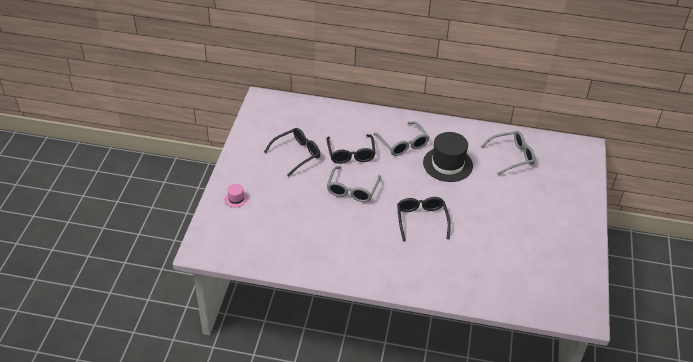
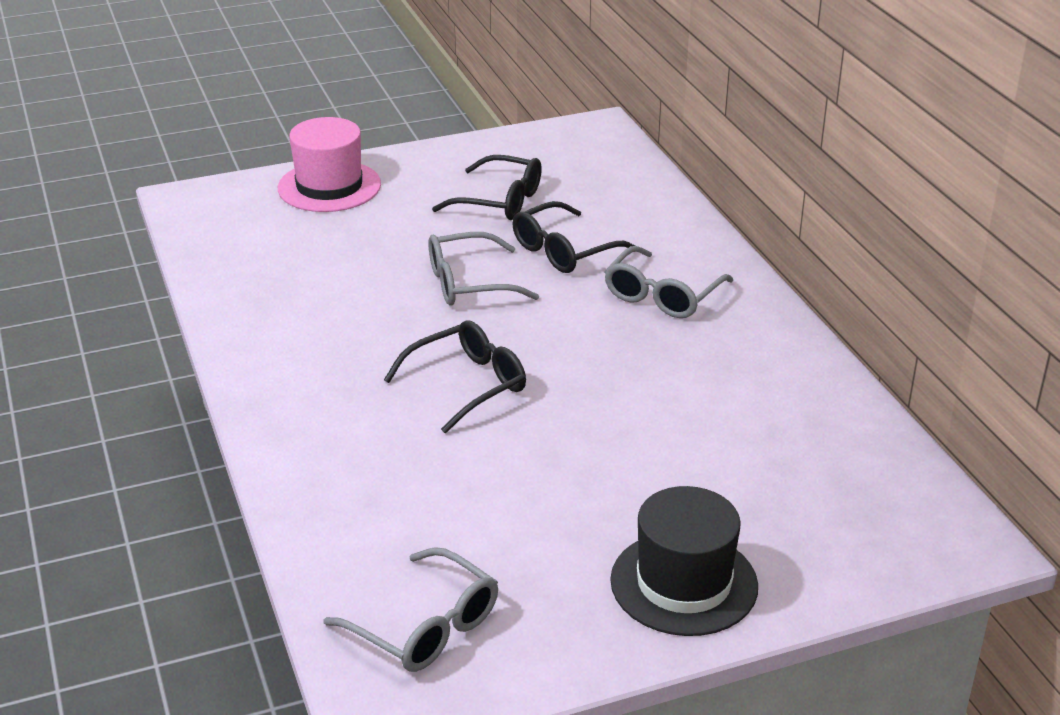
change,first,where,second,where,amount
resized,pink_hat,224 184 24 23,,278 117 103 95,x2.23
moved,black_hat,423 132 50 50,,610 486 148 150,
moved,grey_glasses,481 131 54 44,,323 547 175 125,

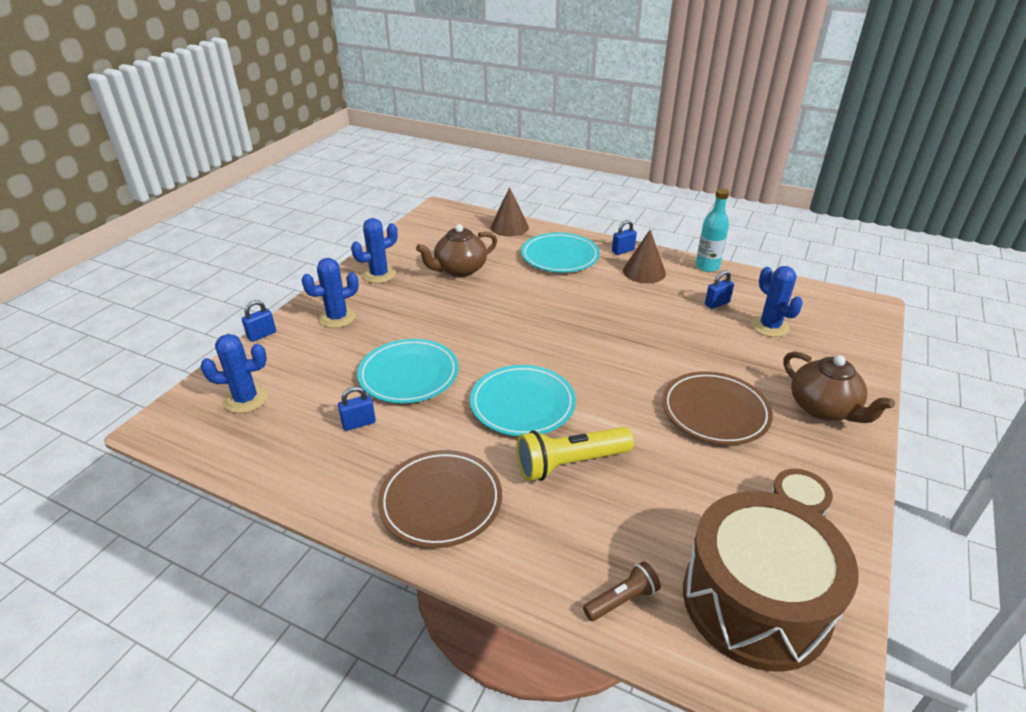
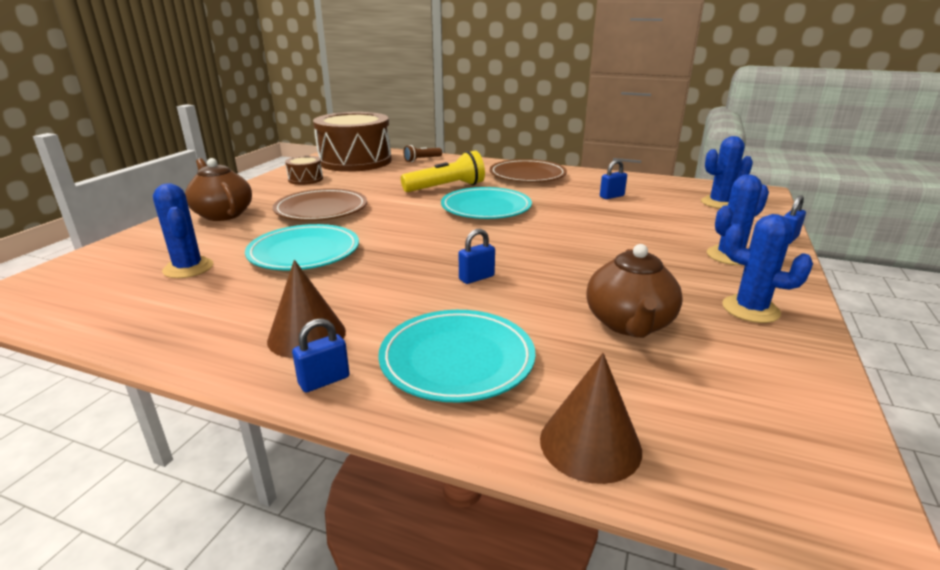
change,first,where,second,where,amount
turned,blue_cactus,351 218 47 65,,722 214 91 109,75 degrees clockwise
moved,turquoise_plate,357 339 102 64,,245 224 114 46,
turned,brown_teapot,416 224 81 53,,586 244 97 94,135 degrees clockwise
removed,turquoise_bottle,696 188 33 84,,,
moved,blue_padlock,705 270 29 39,,459 229 36 55,

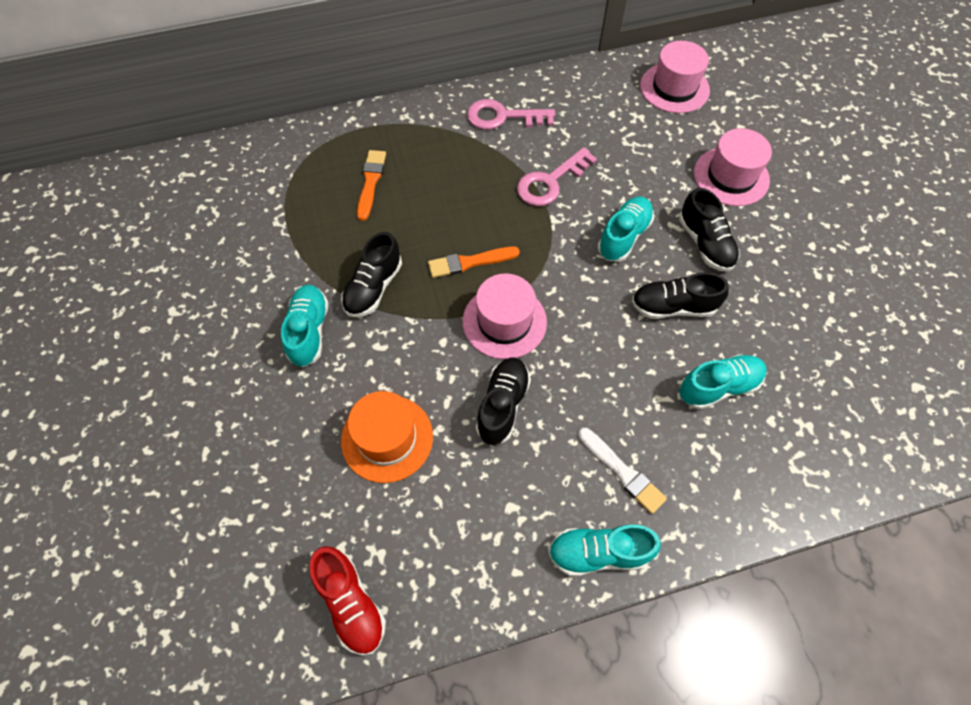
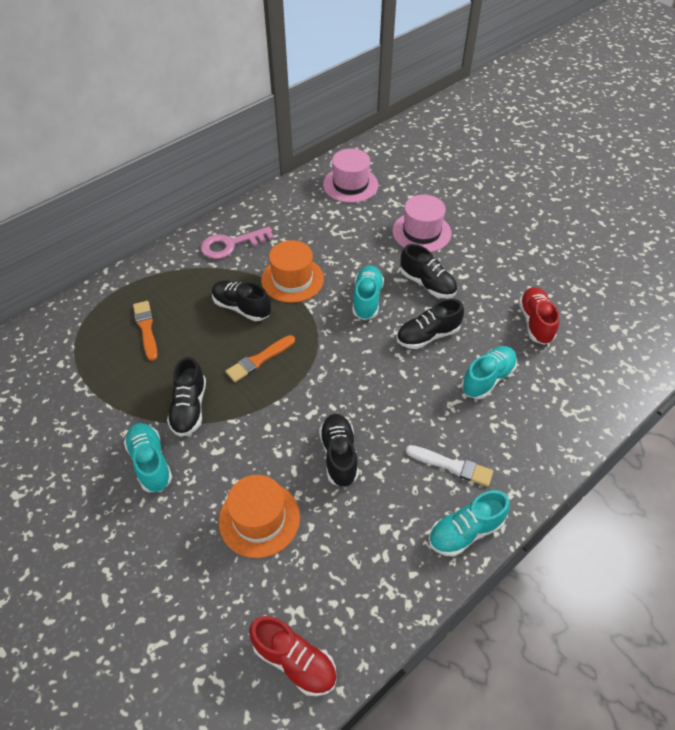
change,first,where,second,where,amount
removed,pink_hat,463 274 84 85,,,
replaced,pink_key,517 147 80 59,orange_hat,261 240 63 63,
added,,,black_shoe,212 280 59 41,
added,,,red_shoe,519 287 40 58,

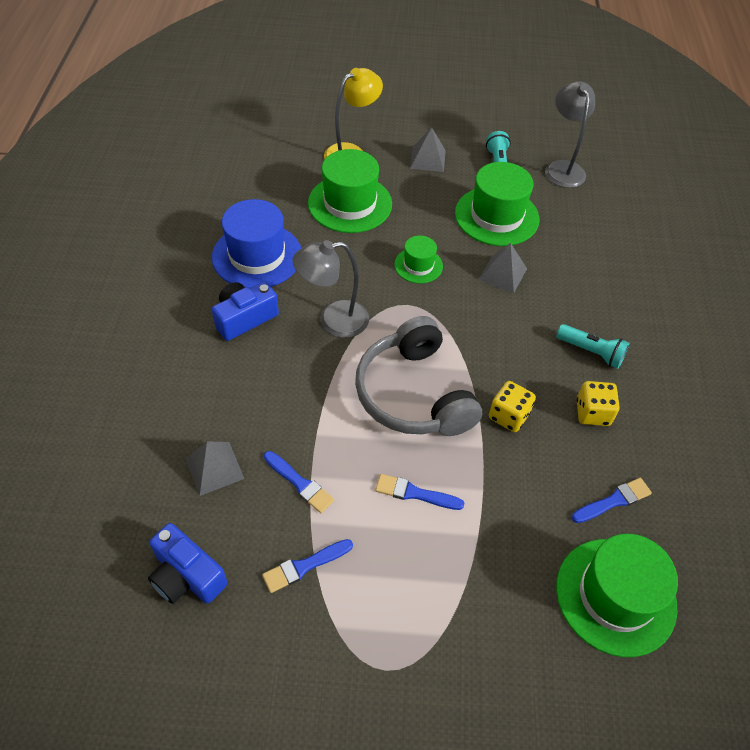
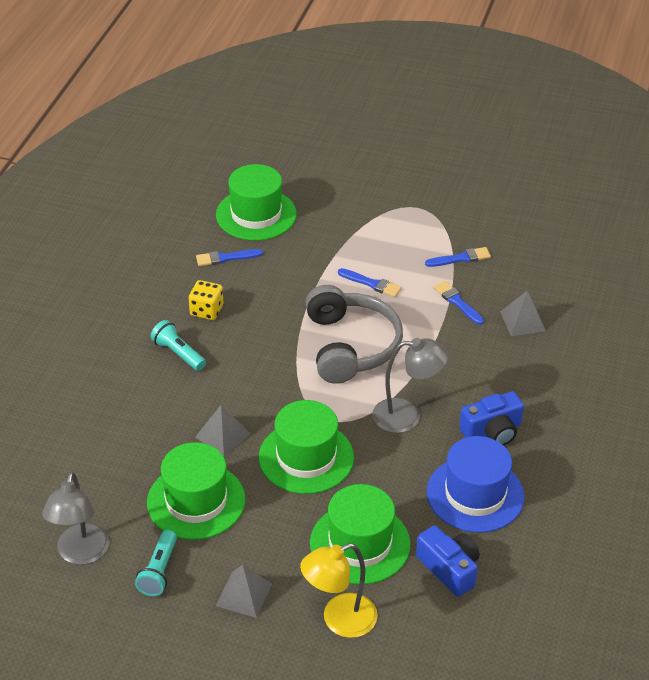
change,first,where,second,where,amount
moved,blue_camera,148 523 79 81,,416 525 63 72,
resized,green_hat,394 235 49 48,,259 400 95 94,x1.84
removed,yellow_dice,489 381 47 51,,,

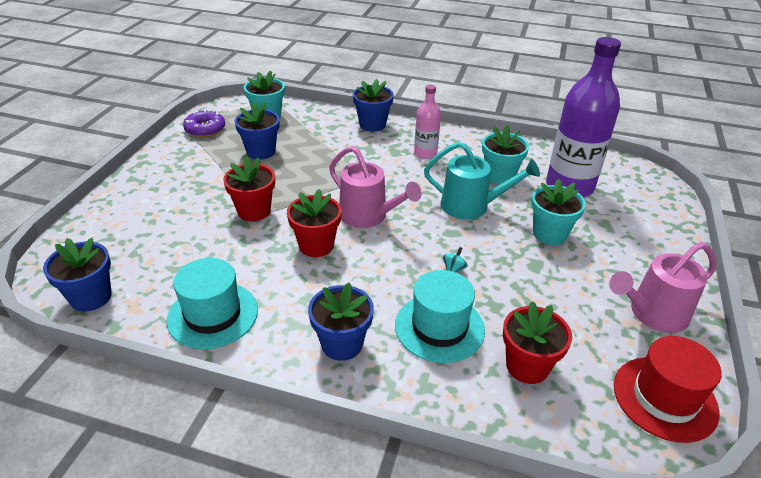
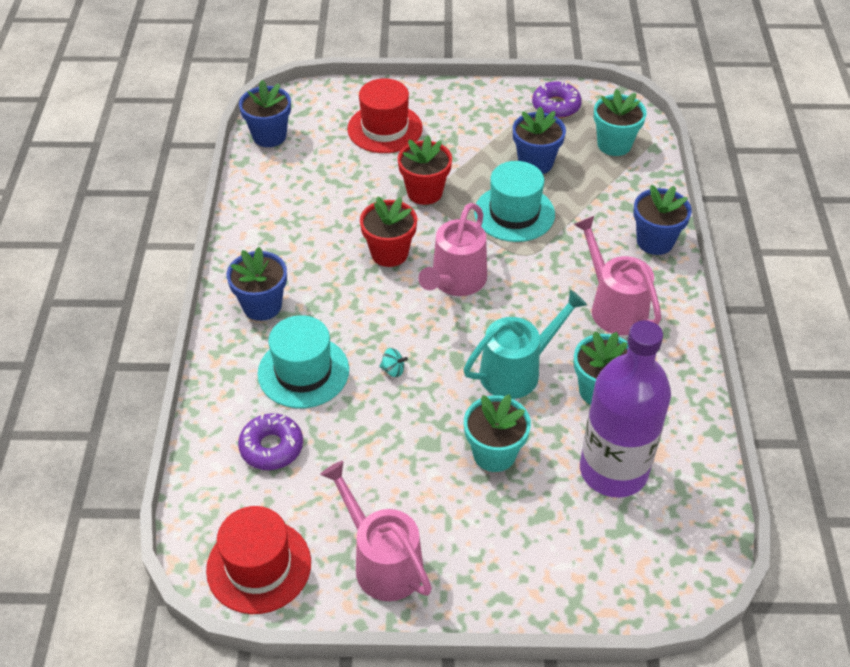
change,first,where,second,where,amount
moved,turquoise_hat,167 258 91 91,,474 161 81 81,
replaced,pink_bottle,414 85 27 74,pink_watering_can,573 216 88 119,
turned,turquoise_watering_can,424 142 116 77,,463 289 124 110,120 degrees counterclockwise
replaced,red_flower_pot,503 301 69 83,purple_donut,238 413 65 57,
added,,,red_hat,347 79 76 74,

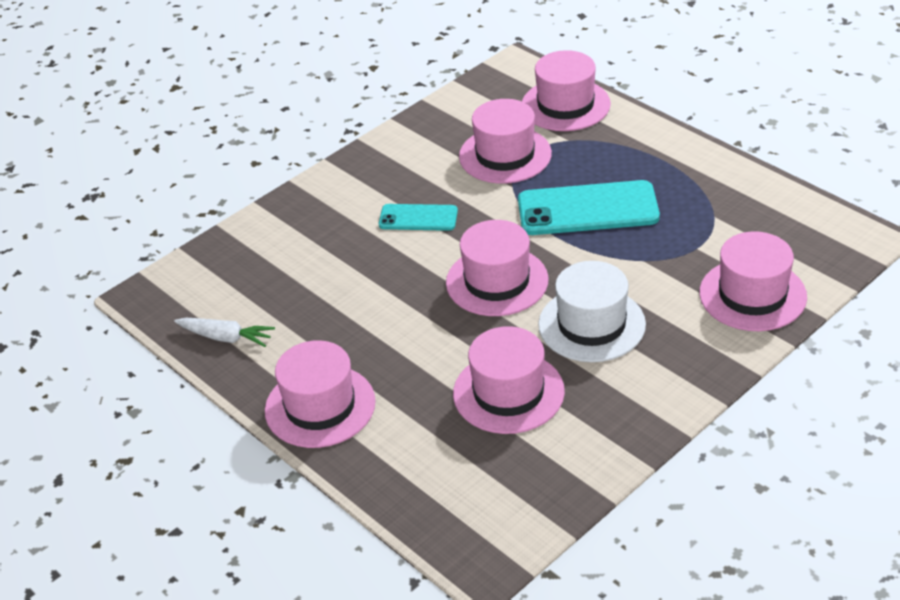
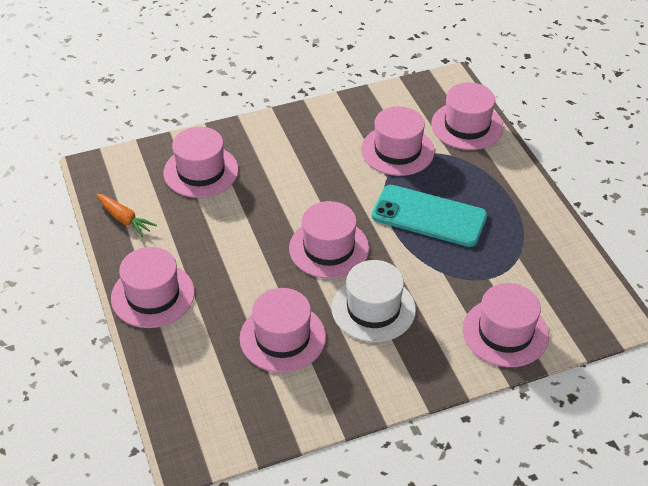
change,first,where,second,where,amount
recoloured,white_carrot,174 318 101 29,orange_carrot,96 194 61 43,
removed,turquoise_phone,379 204 79 27,,,
added,,,pink_hat,163 127 75 71,

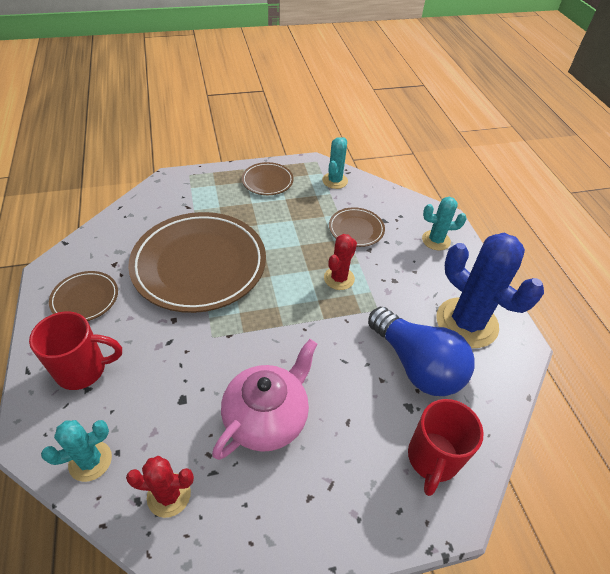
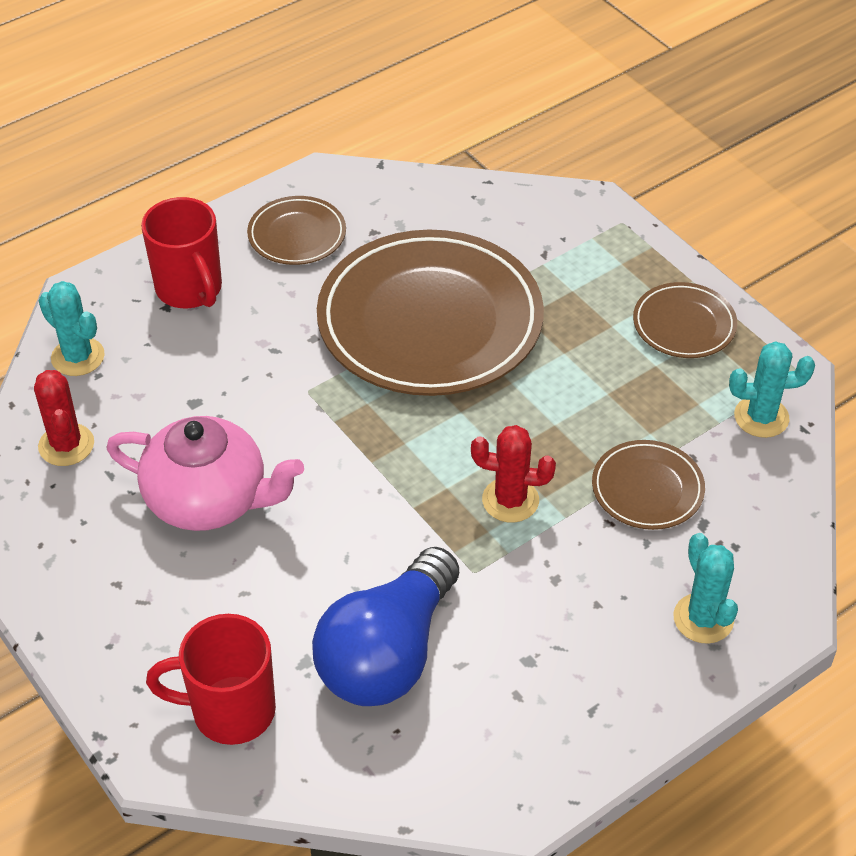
change,first,where,second,where,amount
removed,blue_cactus,436 233 108 115,,,

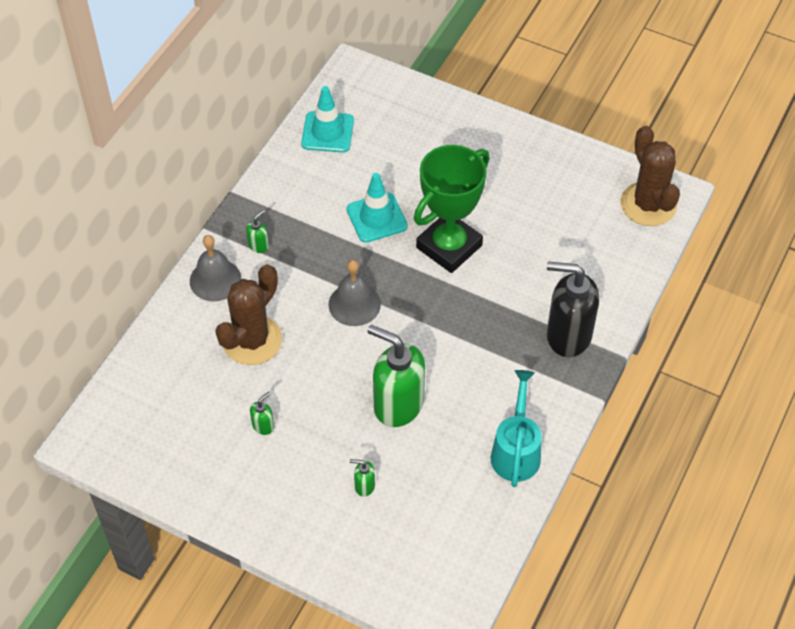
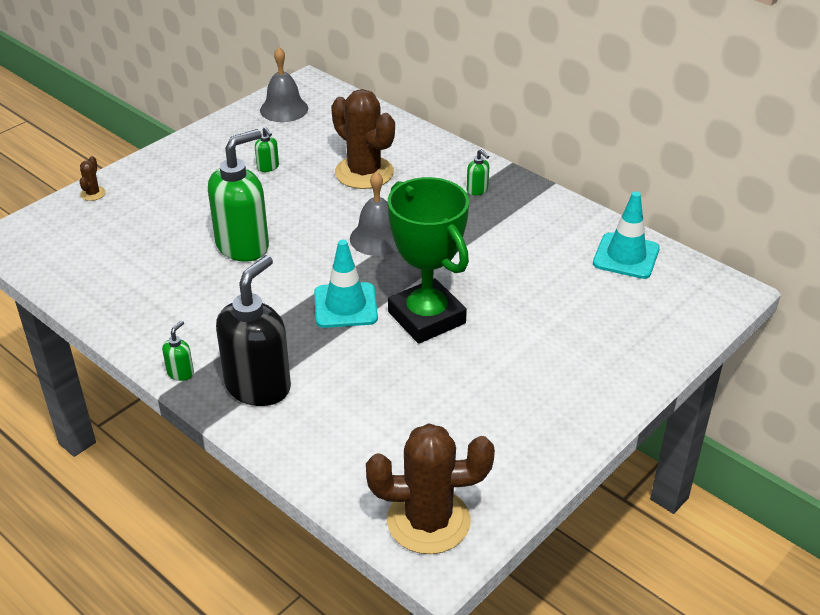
change,first,where,second,where,amount
moved,grey_bell,190 235 51 66,,260 47 48 75,
moved,turquoise_traffic_cone,347 173 61 70,,314 240 64 88,
moved,green_soap_dispenser,350 459 25 38,,162 321 32 60,
removed,turquoise_watering_can,491 370 51 117,,,
added,,,brown_cactus,79 156 27 45,

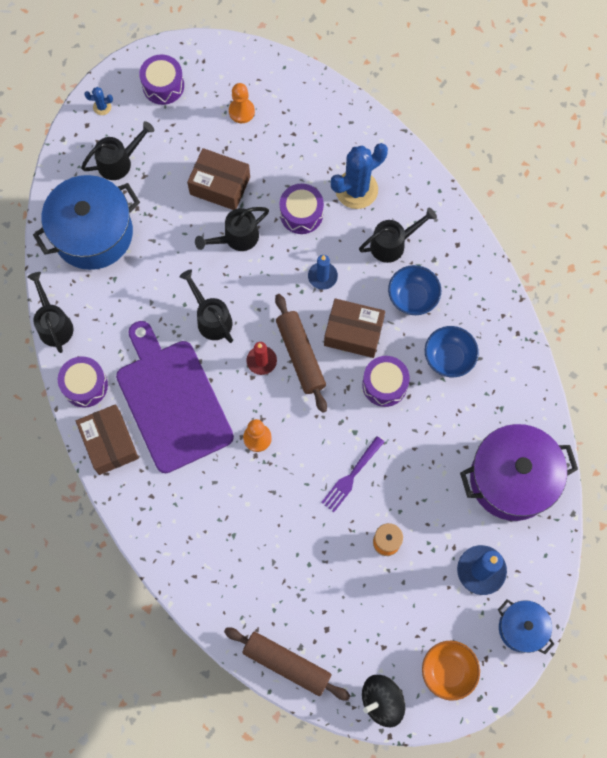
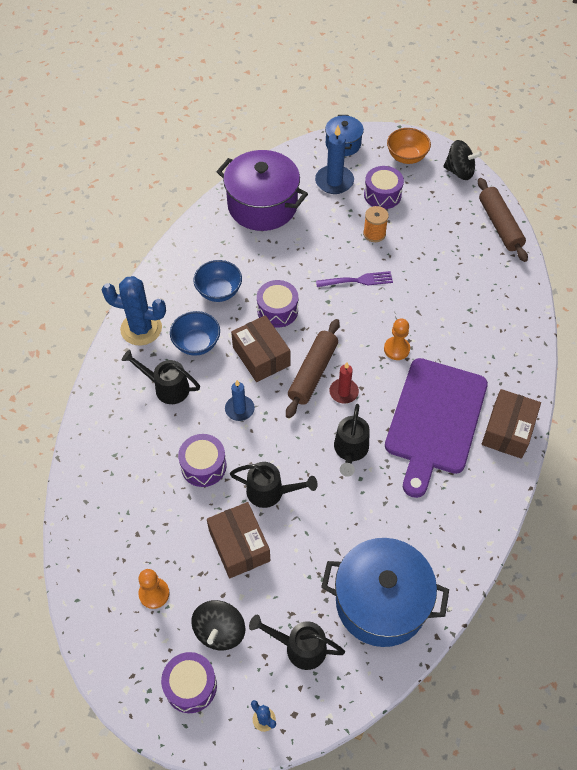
change,first,where,second,where,amount
removed,black_watering_can,27 272 46 81,,,
moved,purple_drum,58 356 50 52,,364 166 40 43,
moved,blue_cactus,331 143 57 66,,102 276 64 70,
added,,,black_spinning_top,191 600 54 50,

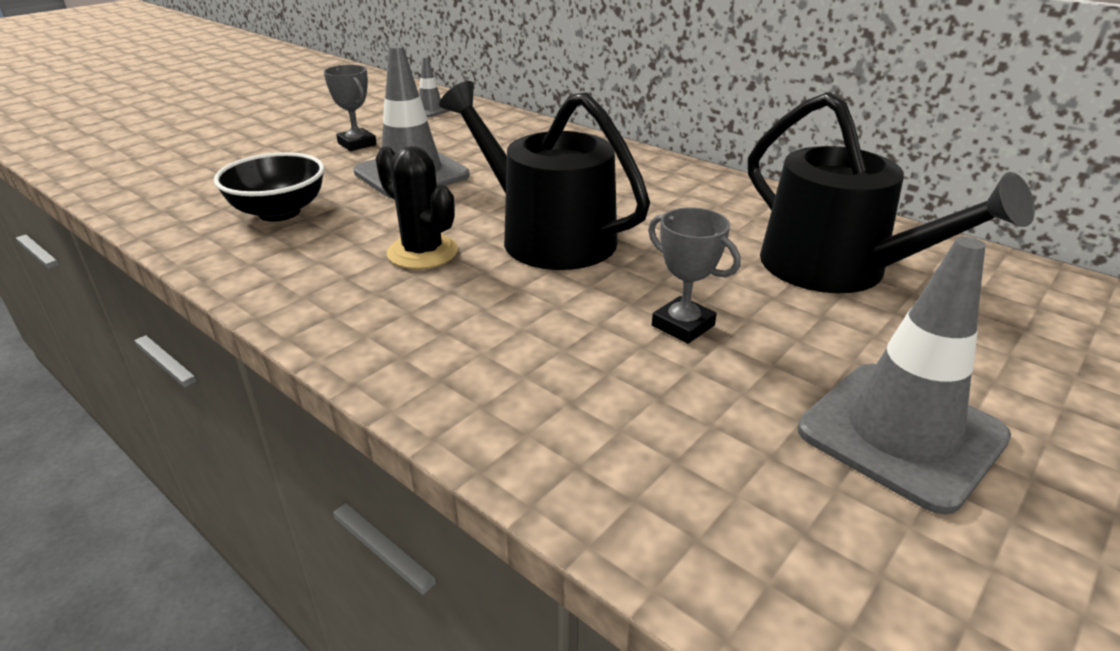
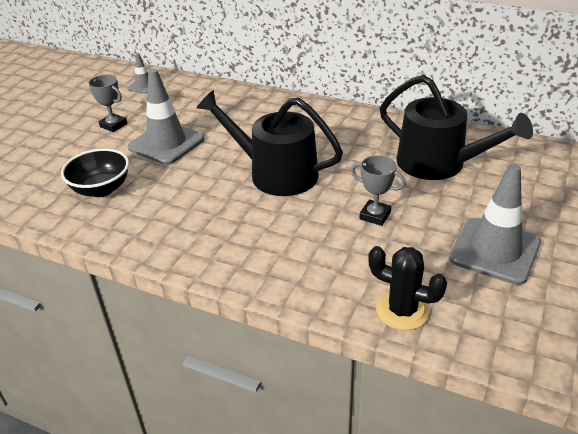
change,first,where,second,where,amount
moved,black_cactus,376 146 82 123,,368 246 79 84,

